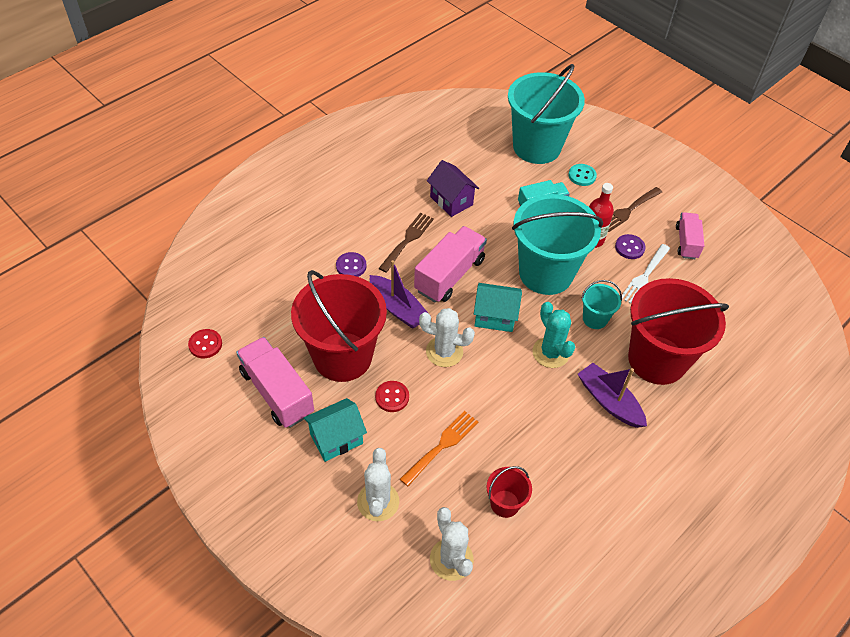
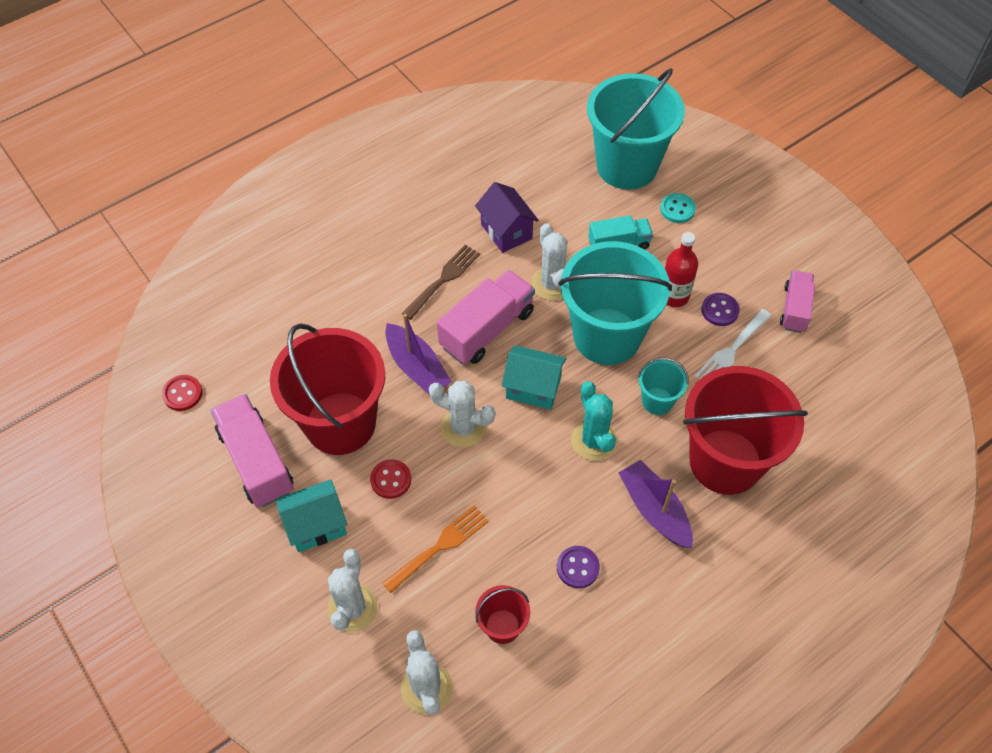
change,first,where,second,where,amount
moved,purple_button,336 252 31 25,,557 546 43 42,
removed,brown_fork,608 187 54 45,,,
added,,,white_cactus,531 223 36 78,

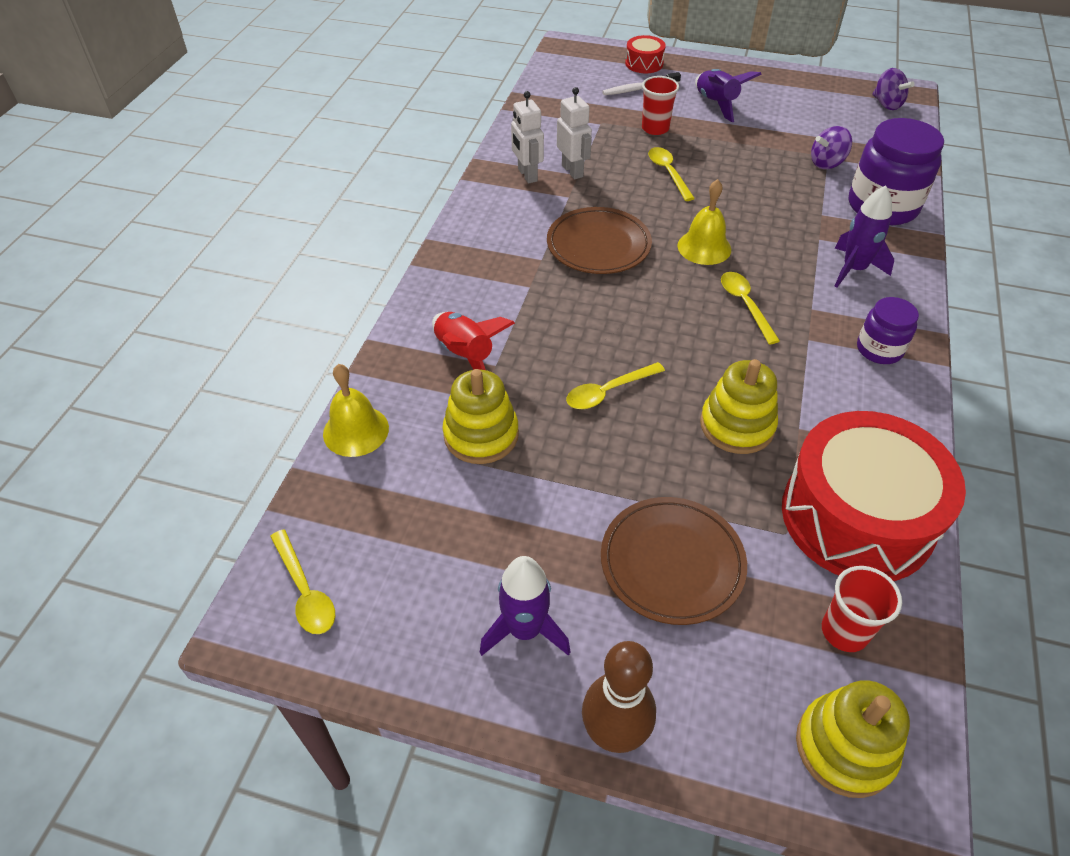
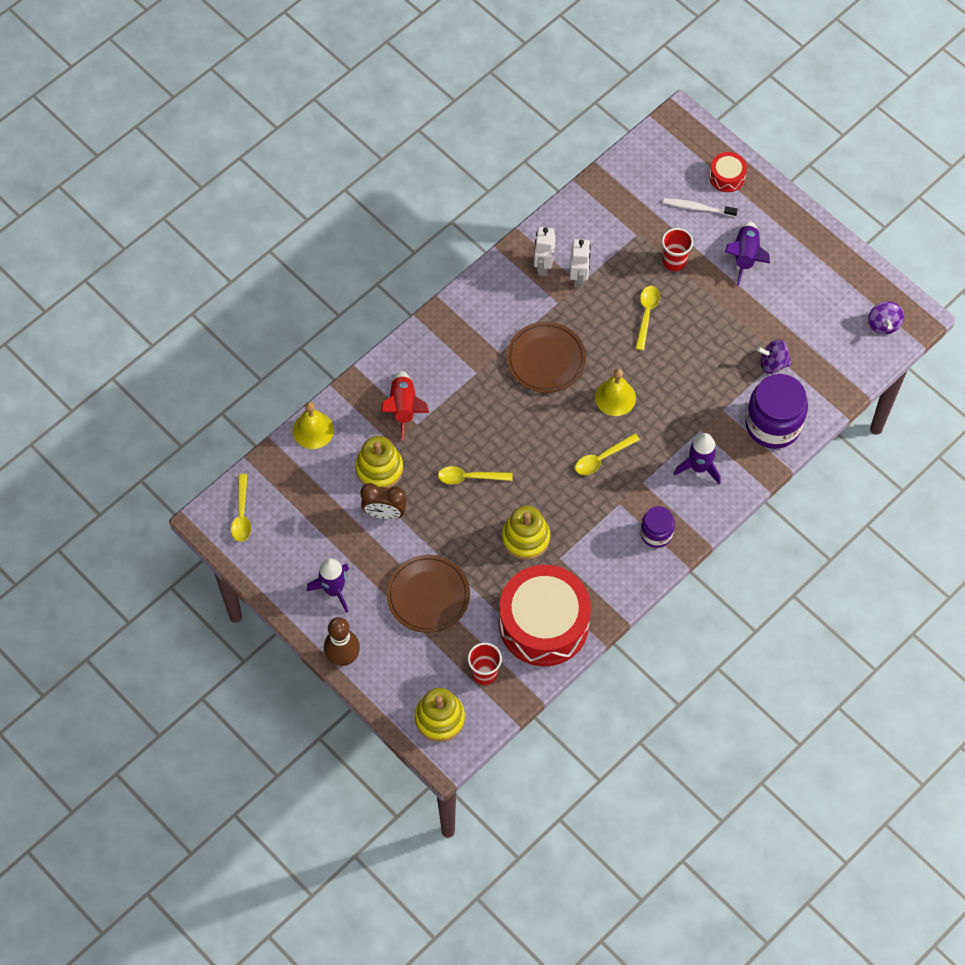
change,first,where,second,where,amount
turned,yellow_spoon,721 272 59 73,,575 434 65 41,135 degrees counterclockwise
added,,,brown_clock,361 483 46 36,

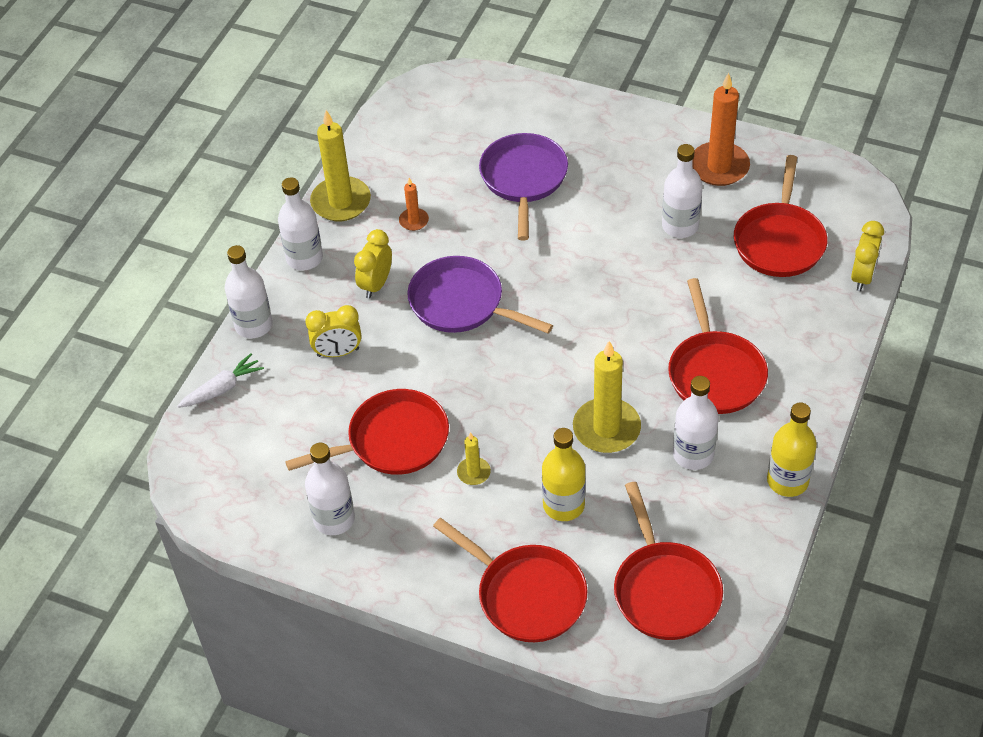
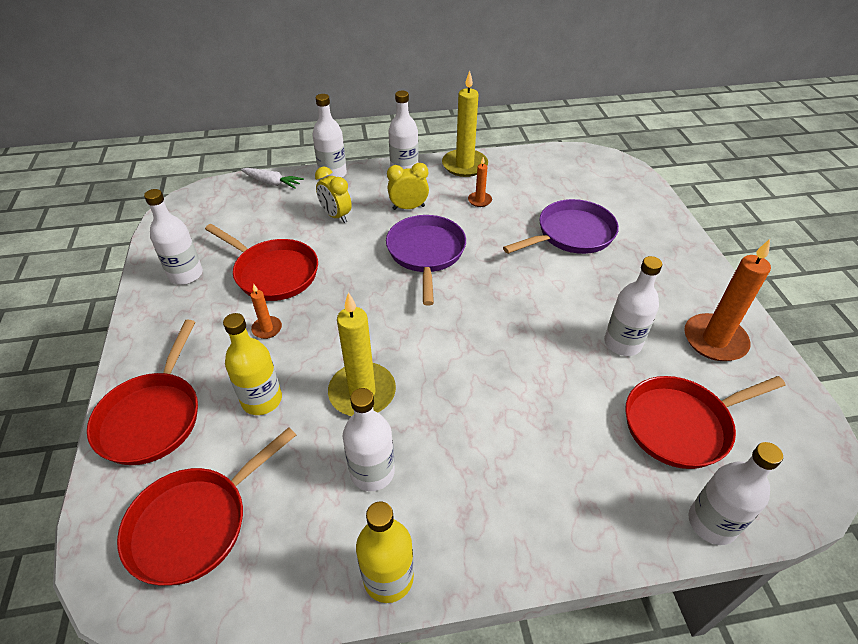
change,first,where,second,where,amount
recoloured,yellow_candle,457 432 34 53,orange_candle,250 284 32 55,
removed,red_pan,668 278 100 136,,,
replaced,yellow_clock,851 221 33 70,white_bottle,688 442 95 103,

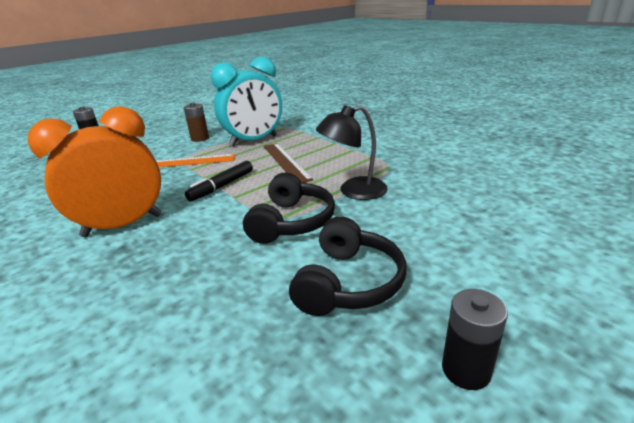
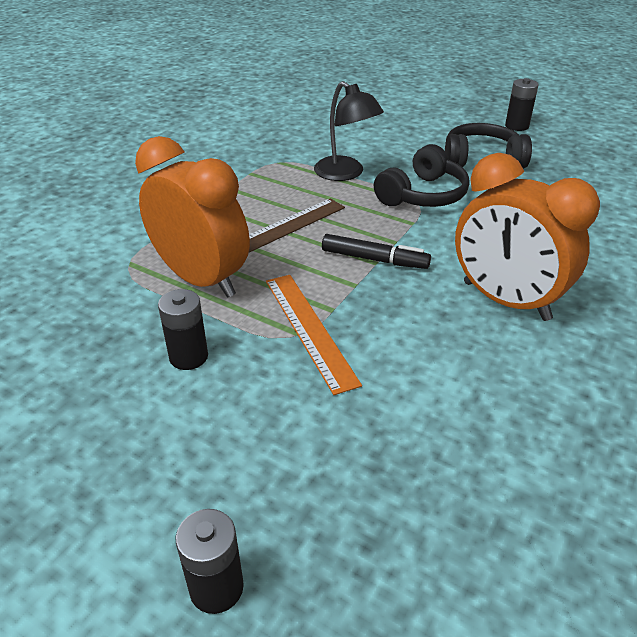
change,first,where,second,where,amount
recoloured,brown_battery,184 103 25 39,black_battery,158 289 50 81,
recoloured,turquoise_clock,211 57 71 90,orange_clock,135 136 115 162,
turned,black_headphones,243 172 92 72,,374 144 96 63,135 degrees clockwise

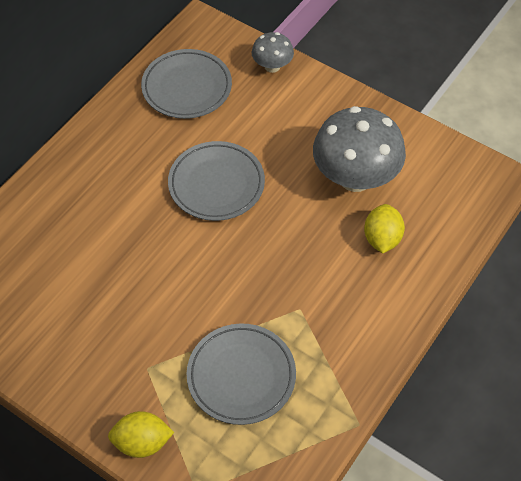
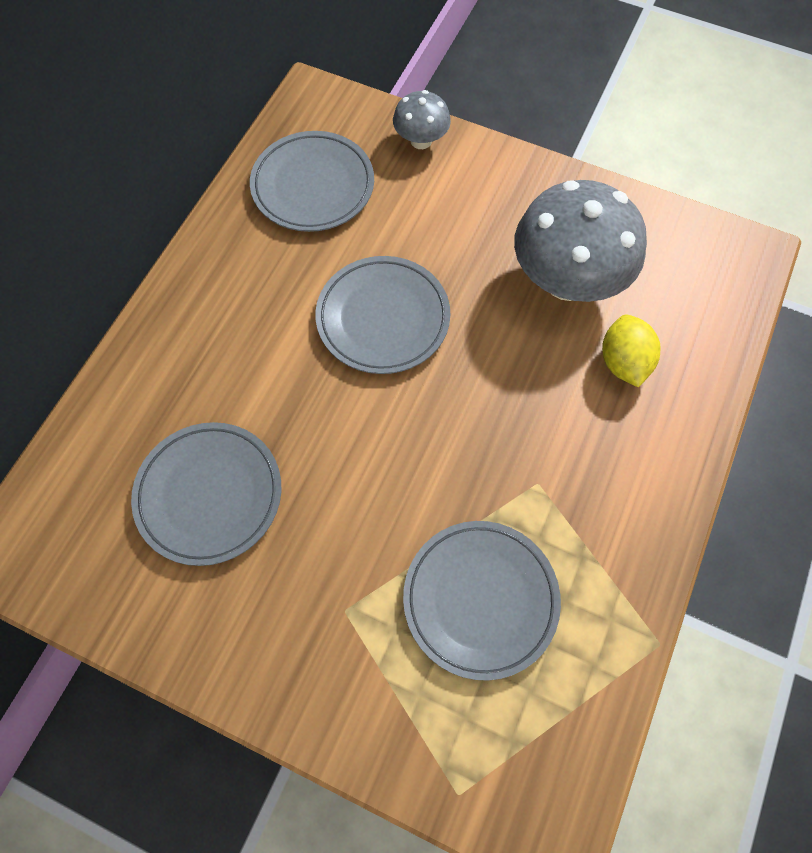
change,first,where,second,where,amount
removed,yellow_lemon,108 411 66 47,,,
added,,,grey_plate,131 422 150 144,

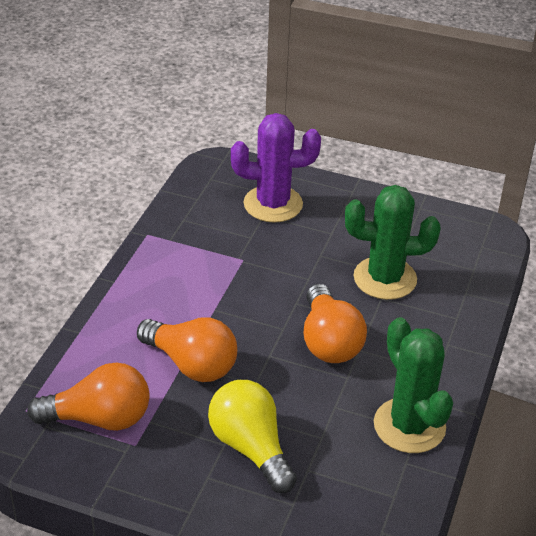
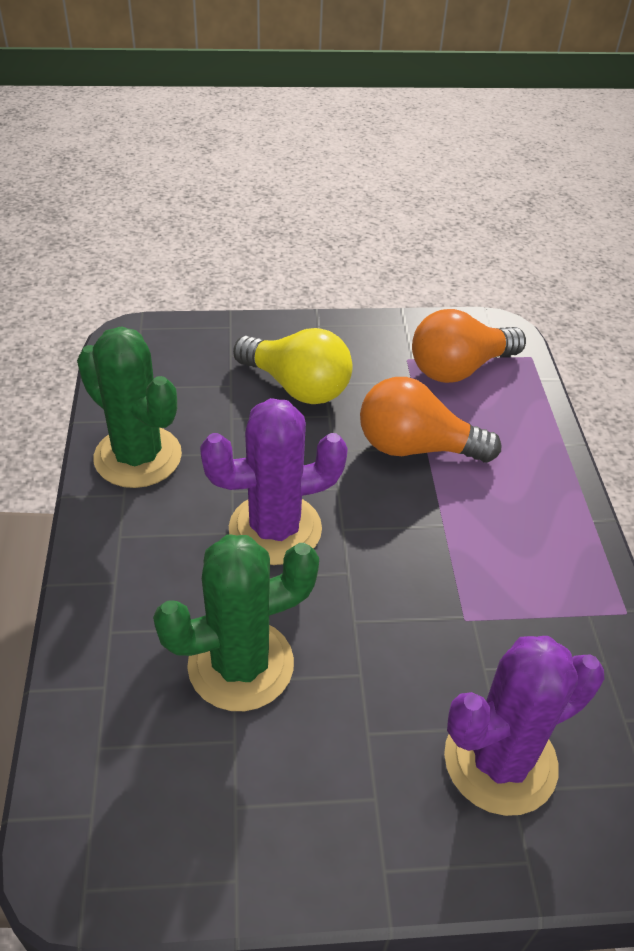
change,first,where,second,where,amount
replaced,orange_light_bulb,304 284 63 79,purple_cactus,200 398 148 167,

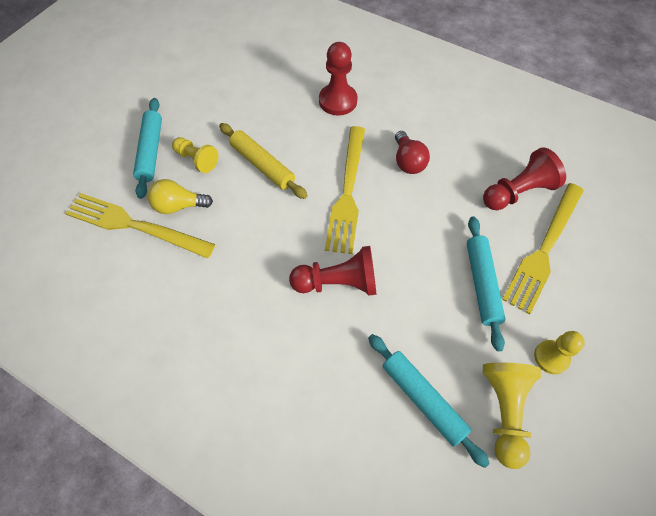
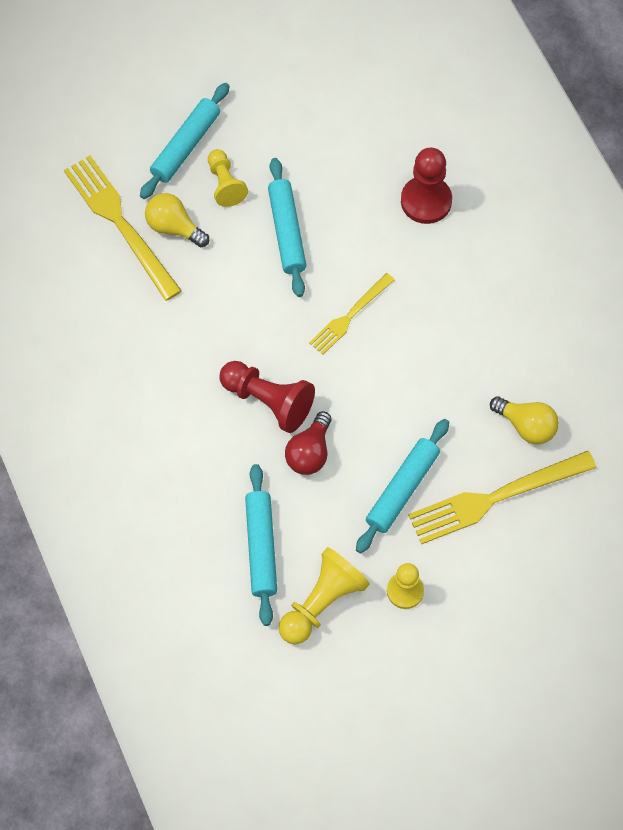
change,first,where,second,where,amount
recoloured,yellow_rolling_pin,219 123 89 76,turquoise_rolling_pin,268 158 39 139,
resized,yellow_fork,325 126 40 128,,309 273 86 82,x0.59
moved,red_light_bulb,395 131 35 43,,285 411 47 64,
replaced,red_pawn,483 147 83 63,yellow_light_bulb,490 396 69 48,

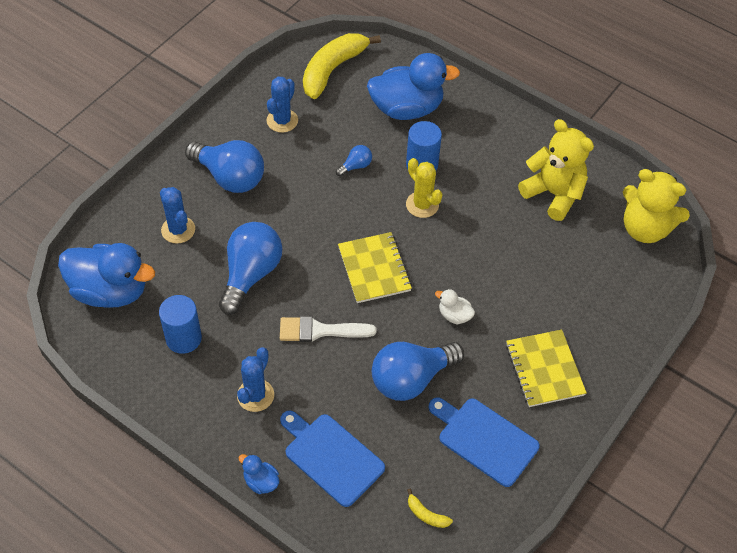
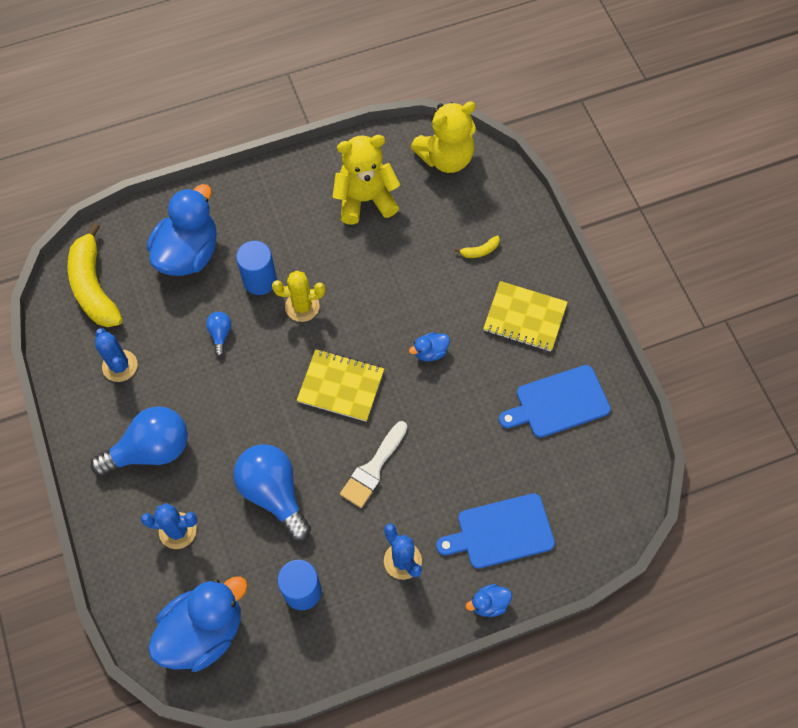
change,first,where,second,where,amount
removed,blue_light_bulb,372 342 92 59,,,
moved,yellow_banana,407 489 46 39,,455 236 45 22,
recoloured,white_duck,435 289 40 36,blue_duck,409 332 41 29,

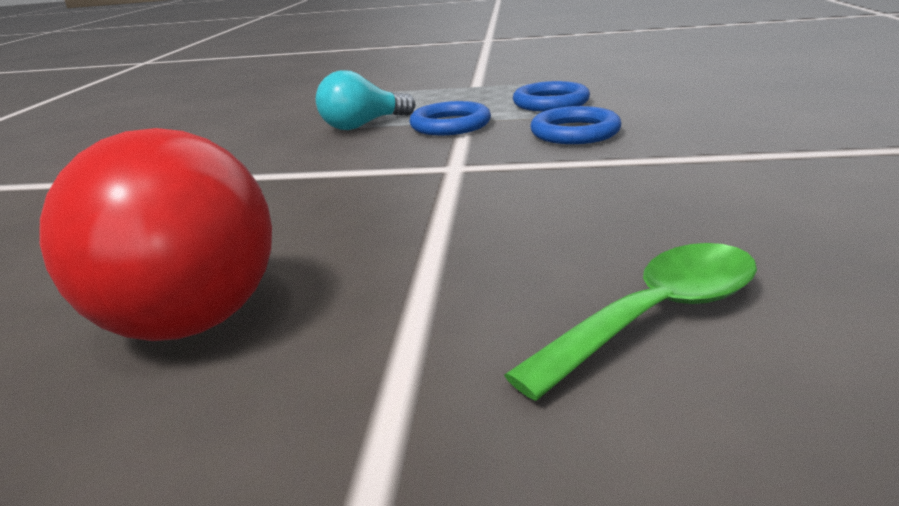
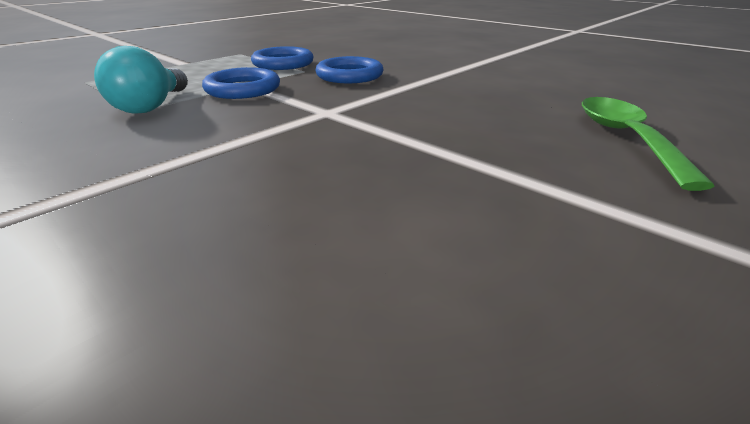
change,first,where,second,where,amount
removed,red_light_bulb,40 128 232 213,,,

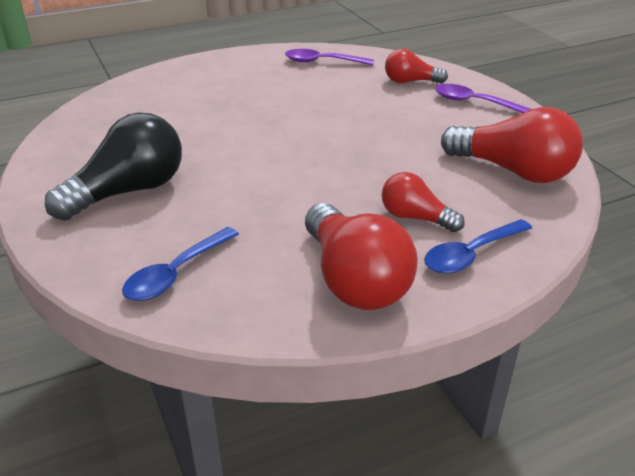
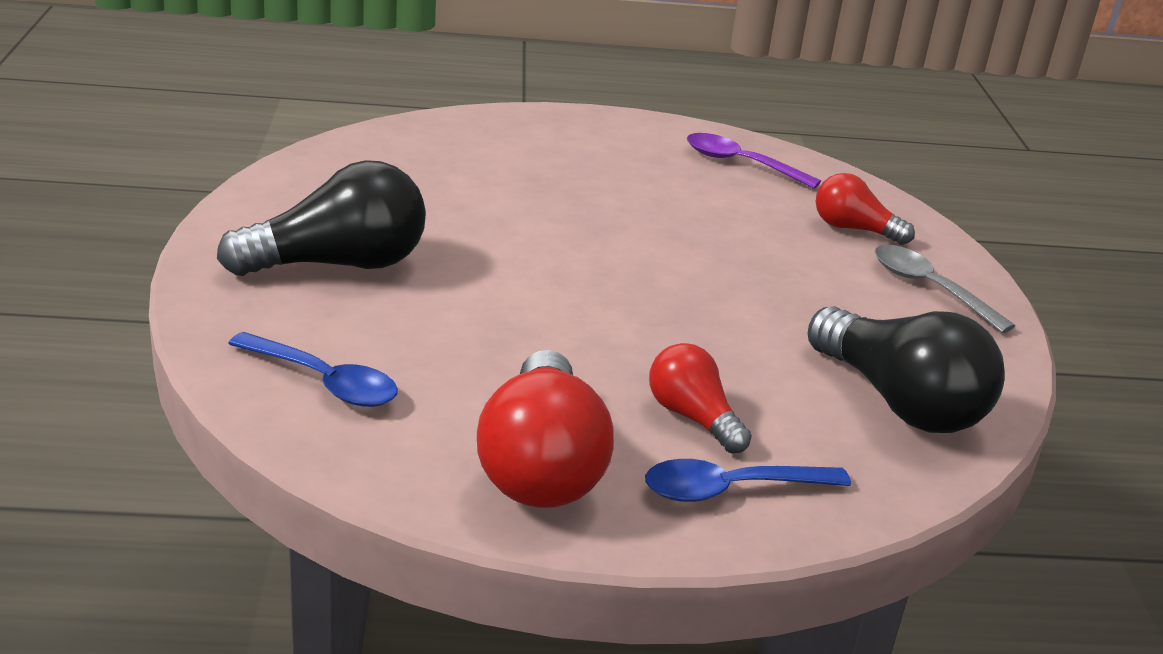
change,first,where,second,where,amount
turned,blue_spoon,122 227 117 74,,228 332 170 75,120 degrees counterclockwise
recoloured,purple_spoon,435 84 96 29,grey_spoon,875 245 140 88,
recoloured,red_light_bulb,441 107 142 76,black_light_bulb,807 306 198 127,

